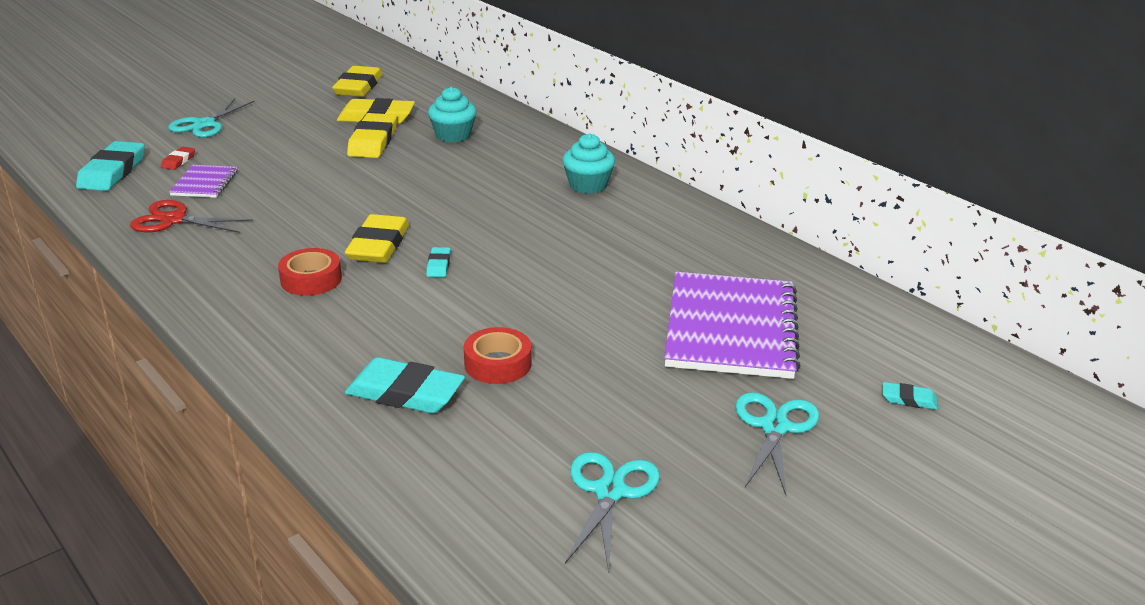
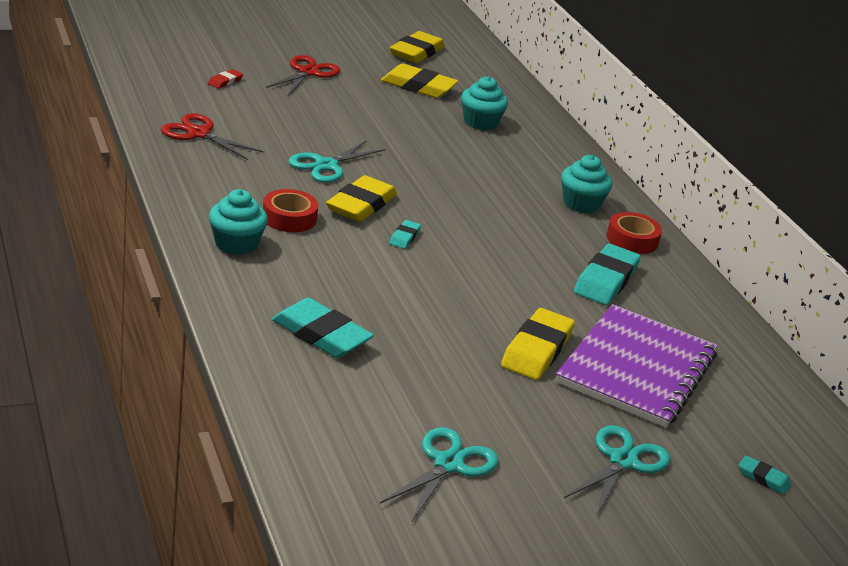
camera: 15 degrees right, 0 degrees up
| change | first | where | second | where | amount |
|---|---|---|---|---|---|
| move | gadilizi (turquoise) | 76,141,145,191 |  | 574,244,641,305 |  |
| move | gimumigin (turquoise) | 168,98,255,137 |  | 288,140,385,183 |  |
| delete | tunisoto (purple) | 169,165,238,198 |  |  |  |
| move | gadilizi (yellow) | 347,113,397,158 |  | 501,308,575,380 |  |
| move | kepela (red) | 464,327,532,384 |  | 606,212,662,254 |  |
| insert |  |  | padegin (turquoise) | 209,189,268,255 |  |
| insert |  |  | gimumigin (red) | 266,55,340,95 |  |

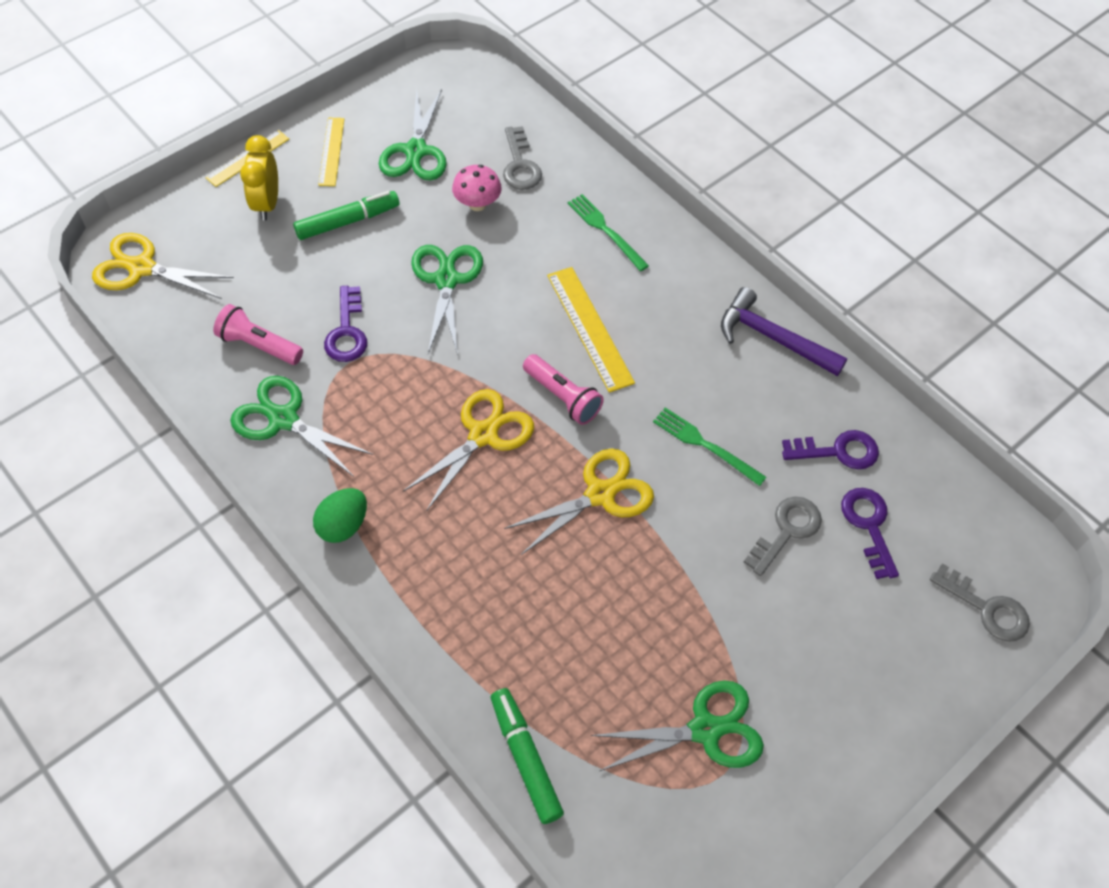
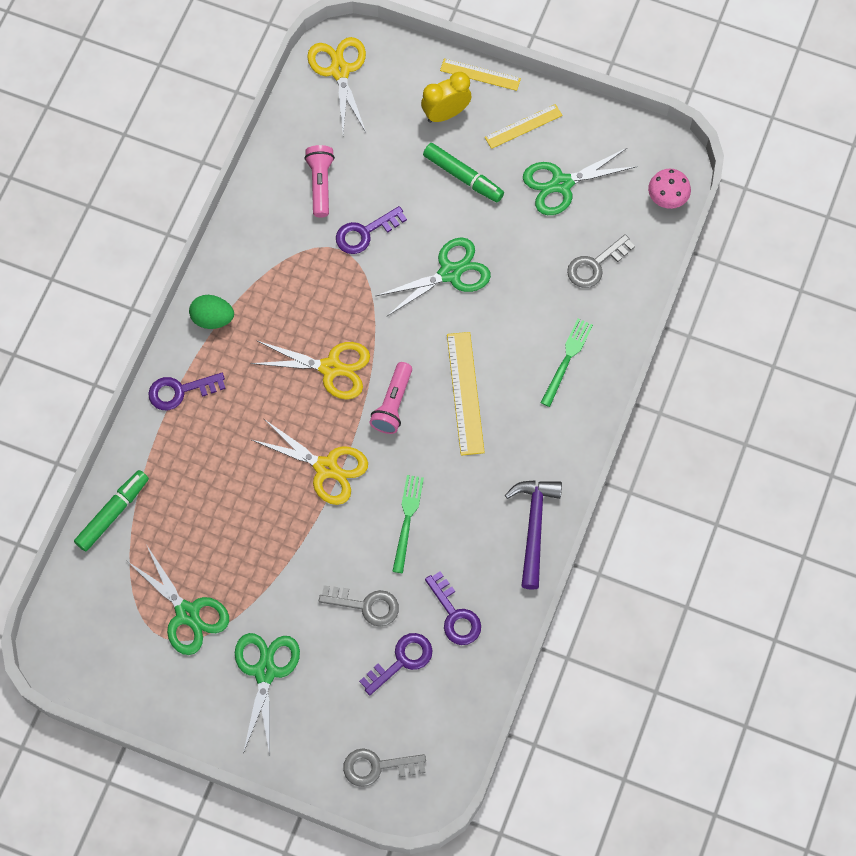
camera: 65 degrees right, 10 degrees up
| change | first | where | second | where | amount |
|---|---|---|---|---|---|
| move | gimumigin (green) | 230,376,373,477 |  | 235,633,300,755 |  |
| move | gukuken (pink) | 452,165,502,211 |  | 648,169,691,209 |  |
| rotate | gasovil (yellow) | 547,267,635,393 |  | 447,332,485,456 | 45 degrees counterclockwise |
| rotate | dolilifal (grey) | 930,563,1030,642 |  | 343,748,426,787 | 75 degrees clockwise |
| insert |  |  | dolilifal (purple) | 148,373,226,410 |  |

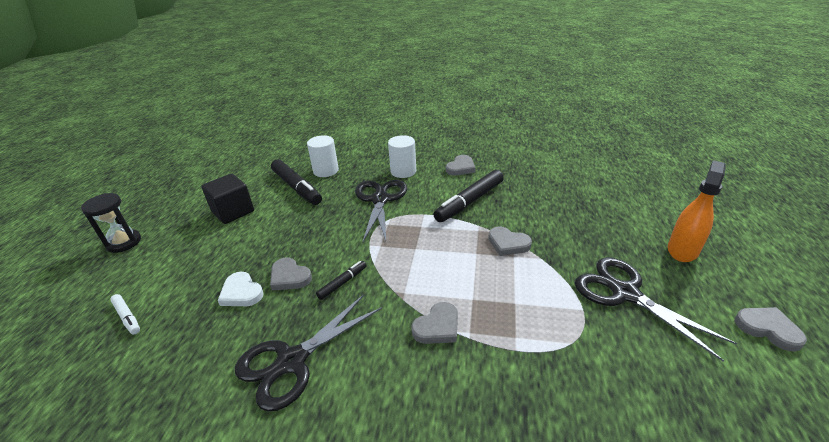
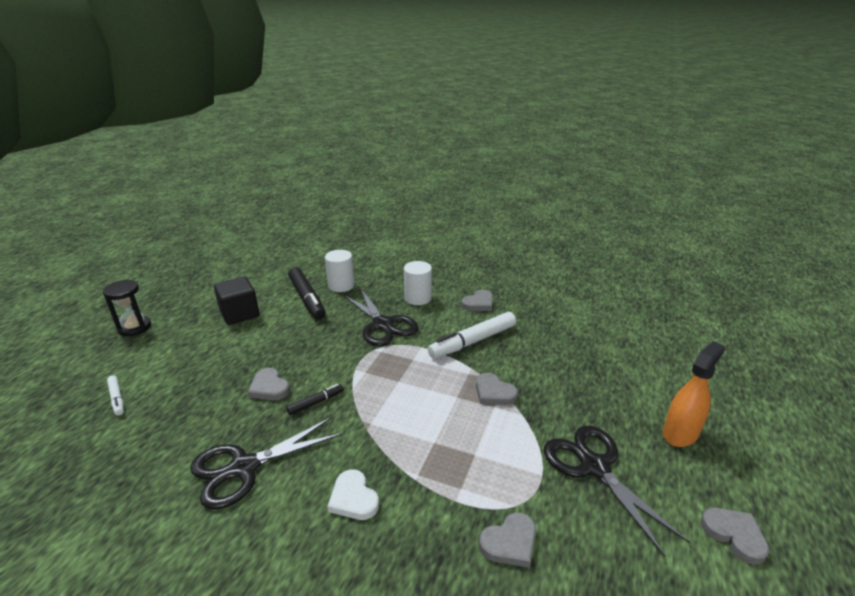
camera: 10 degrees right, 5 degrees down
| change | first | where | second | where | amount |
|---|---|---|---|---|---|
| move | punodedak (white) | 218,272,264,306 |  | 328,469,379,520 |  |
| rotate | gimumigin (black) | 355,180,407,244 |  | 343,288,419,346 | 135 degrees clockwise |
| move | punodedak (grey) | 411,302,458,344 |  | 479,512,536,568 |  |
| recolor | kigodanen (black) | 434,170,504,222 | kigodanen (white) | 428,312,516,358 |  |

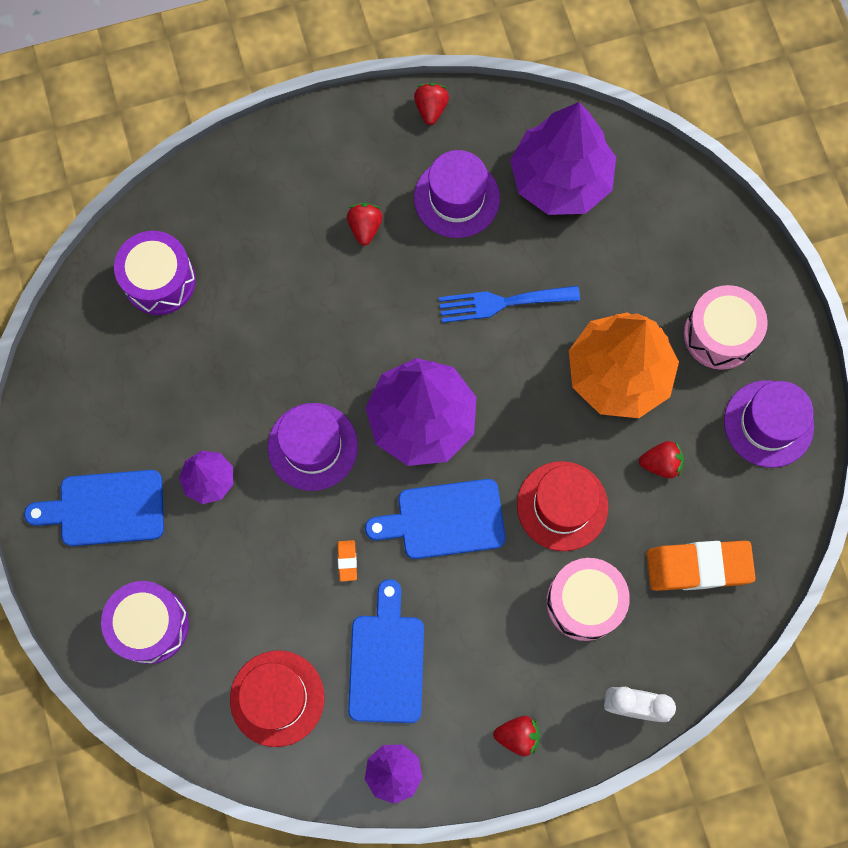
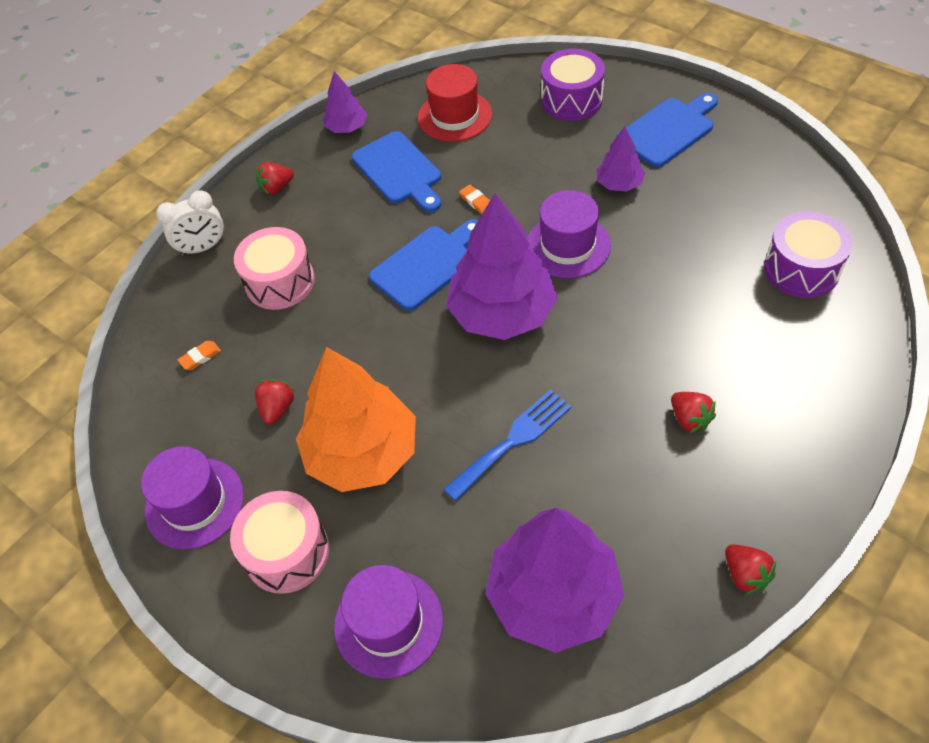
camera: 150 degrees right, 20 degrees down
| change | first | where | second | where | amount |
|---|---|---|---|---|---|
| move | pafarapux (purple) | 414,150,500,238 |  | 334,565,443,679 |  |
| delete | pafarapux (red) | 517,461,608,551 |  |  |  |
| rotate | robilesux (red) | 639,441,684,479 |  | 255,379,294,425 | 135 degrees clockwise |
| resize | gadilizi (orange) | 647,541,756,591 |  | 177,341,221,370 | x0.41 |

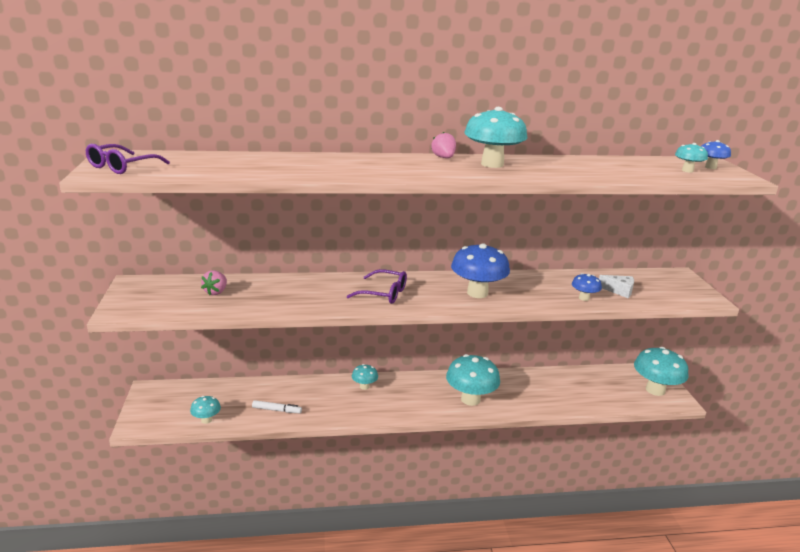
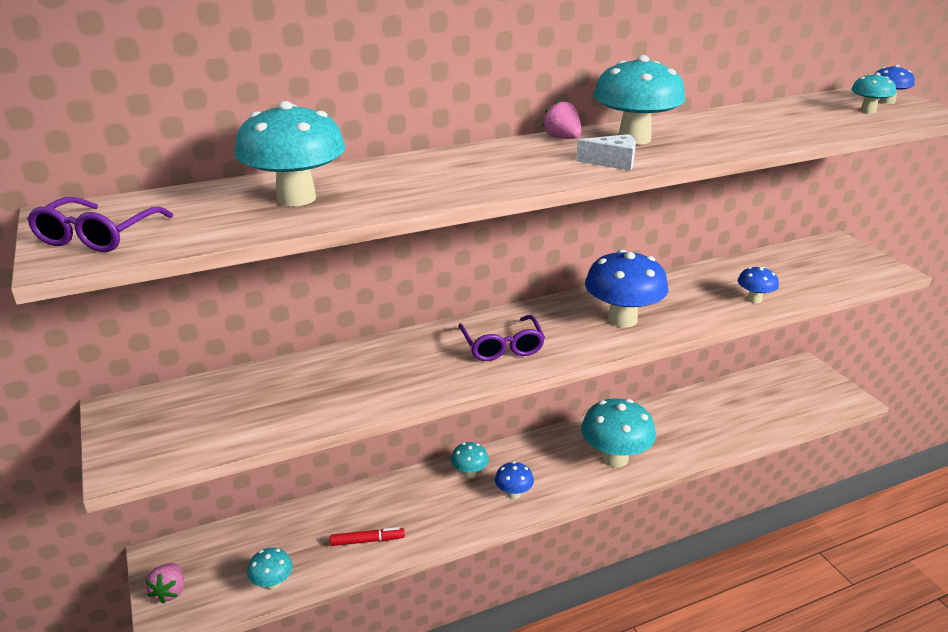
camera: 15 degrees left, 5 degrees up
| change | first | where | second | where | amount |
|---|---|---|---|---|---|
| move | robilesux (pink) | 201,270,227,295 |  | 145,563,184,604 |  |
| recolor | kigodanen (white) | 252,400,302,413 | kigodanen (red) | 330,527,405,546 |  |
| rotate | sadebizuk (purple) | 347,269,407,304 |  | 458,315,545,361 | 75 degrees clockwise |
| move | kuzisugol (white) | 599,275,634,298 |  | 576,134,636,171 |  |
| move | gukuken (turquoise) | 634,347,688,396 |  | 235,101,345,206 |  |
| insert |  |  | gukuken (blue) | 495,461,534,499 |  |

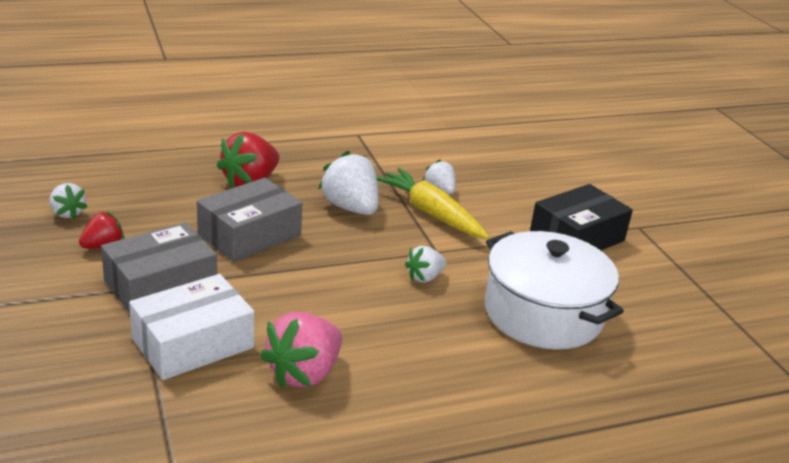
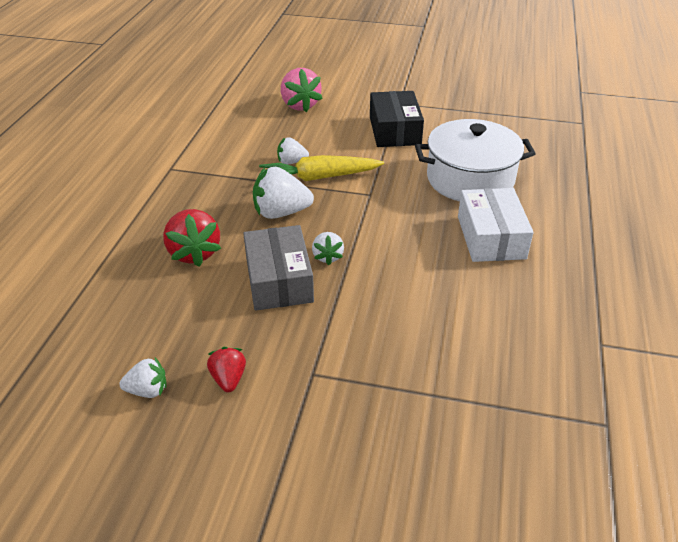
camera: 55 degrees left, 10 degrees up
| change | first | where | second | where | amount |
|---|---|---|---|---|---|
| delete | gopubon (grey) | 101,222,217,314 |  |  |  |
| move | gopubon (white) | 129,274,255,380 |  | 458,188,534,262 |  |
| move | robilesux (pink) | 260,312,342,388 |  | 281,68,323,112 |  |
| move | robilesux (white) | 405,246,446,283 |  | 312,232,344,265 |  |

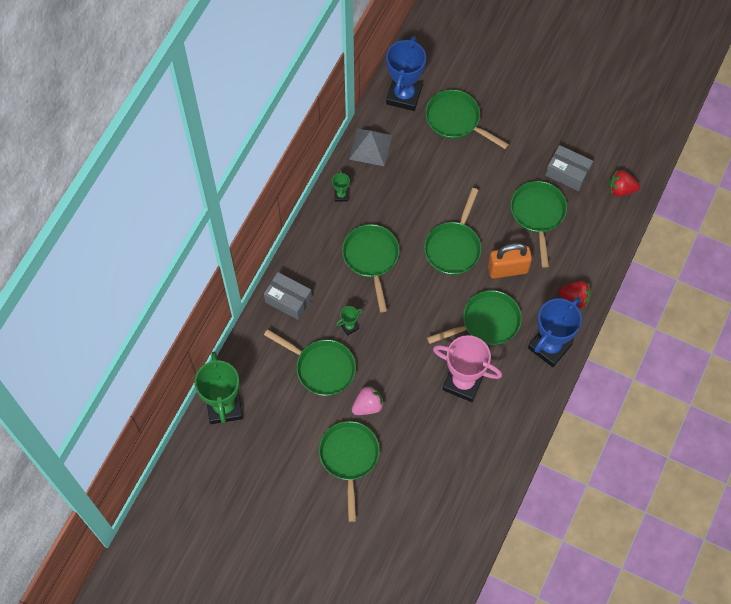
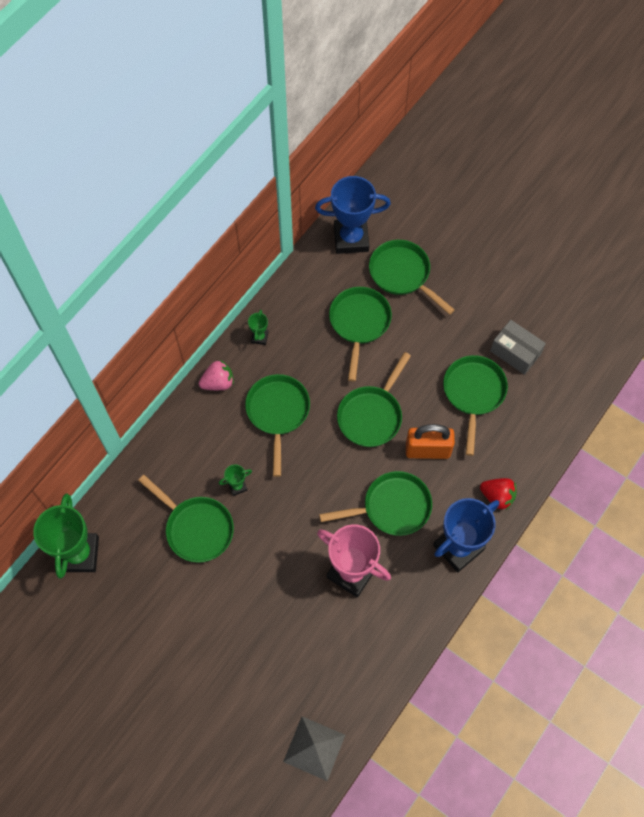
camera: 10 degrees right, 0 degrees up
| change | first | where | second | where | amount |
|---|---|---|---|---|---|
| delete | gopubon (grey) | 264,272,312,320 |  |  |  |
| move | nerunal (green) | 319,421,380,522 |  | 329,287,392,381 |  |
| move | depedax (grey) | 349,128,392,166 |  | 283,716,345,781 |  |
| move | robilesux (pink) | 352,386,384,415 |  | 199,360,234,390 |  |
| rotate | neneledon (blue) | 386,36,426,111 |  | 315,176,391,254 | 60 degrees clockwise |
| delete | robilesux (red) | 609,170,640,197 |  |  |  |

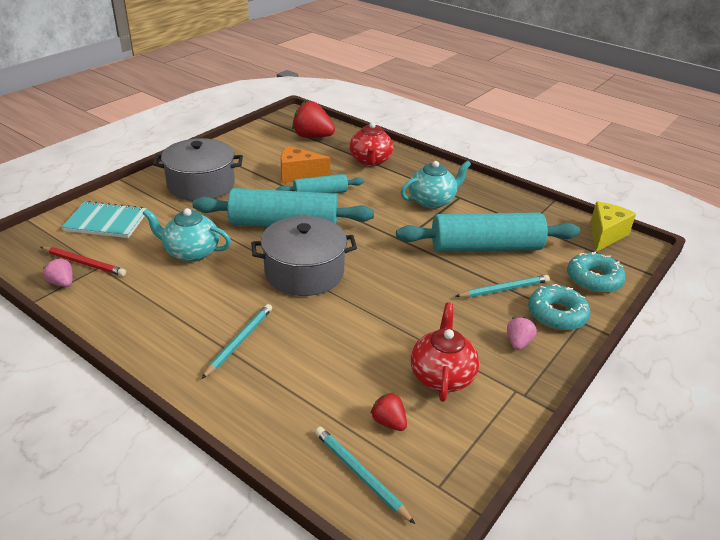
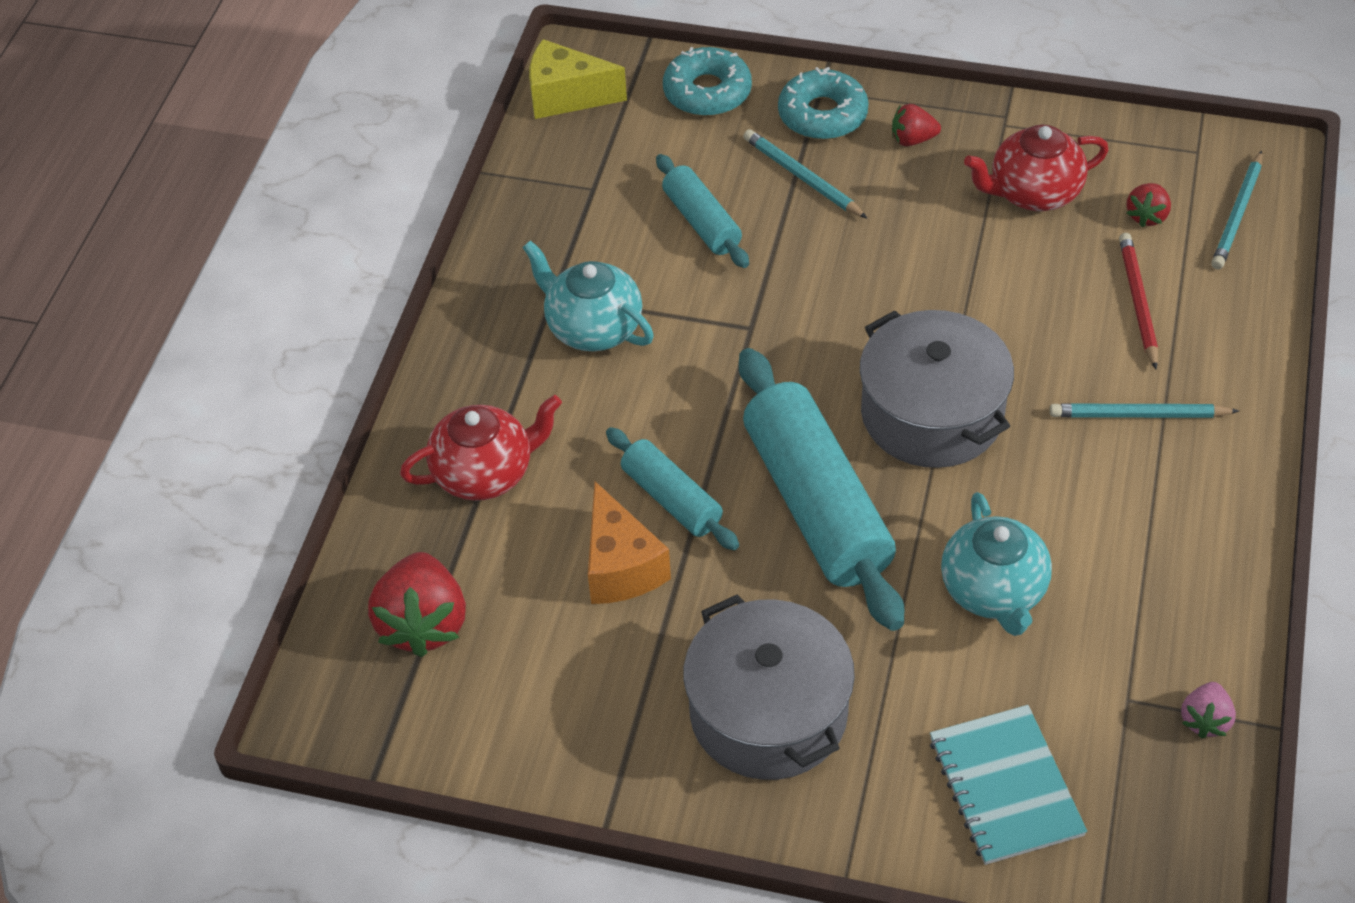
camera: 110 degrees left, 15 degrees up
| change | first | where | second | where | amount |
|---|---|---|---|---|---|
| move | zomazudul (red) | 41,247,126,276 |  | 1119,233,1158,369 |  |
| resize | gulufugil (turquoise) | 396,213,580,252 |  | 656,154,749,268 | x0.54 |
| recolor | robilesux (pink) | 507,317,537,350 | robilesux (red) | 892,104,941,146 |  |

